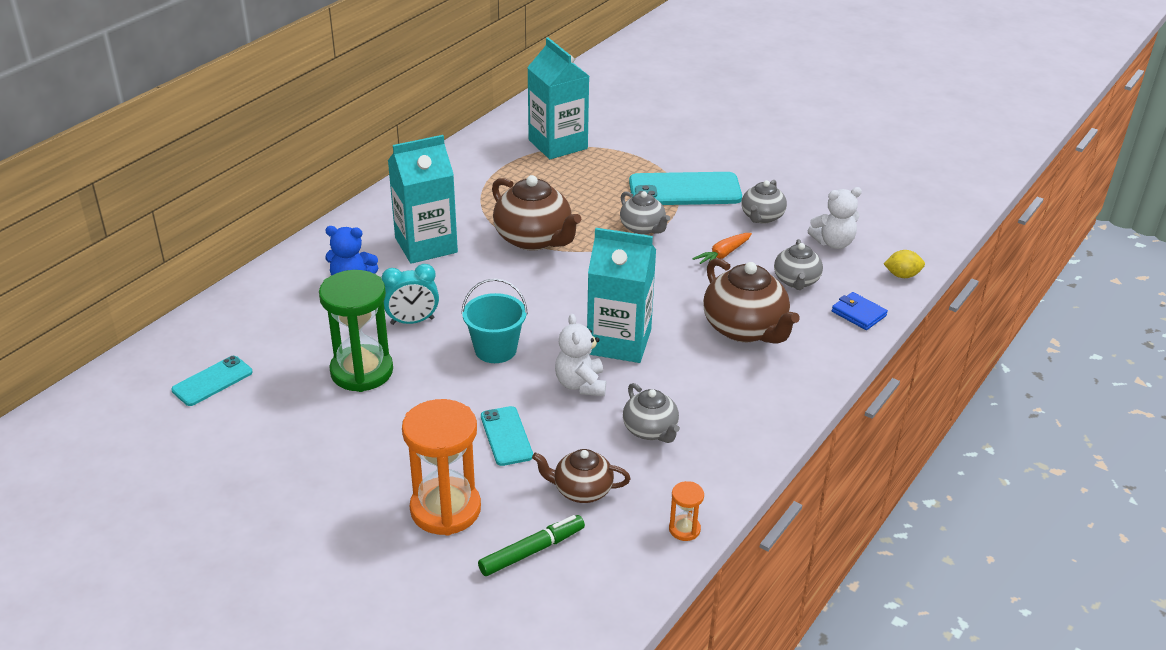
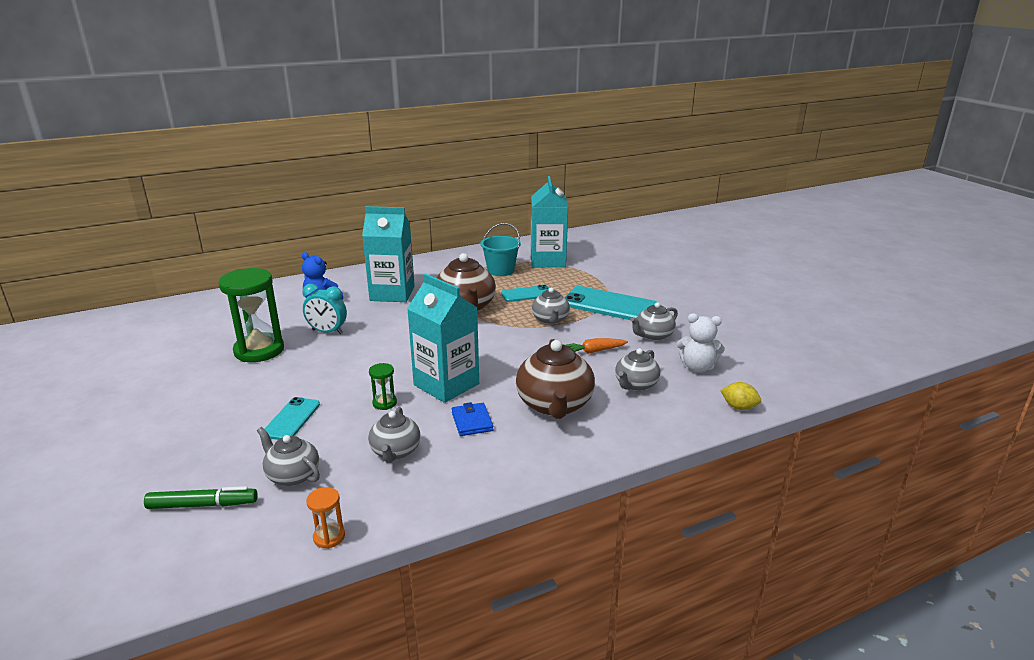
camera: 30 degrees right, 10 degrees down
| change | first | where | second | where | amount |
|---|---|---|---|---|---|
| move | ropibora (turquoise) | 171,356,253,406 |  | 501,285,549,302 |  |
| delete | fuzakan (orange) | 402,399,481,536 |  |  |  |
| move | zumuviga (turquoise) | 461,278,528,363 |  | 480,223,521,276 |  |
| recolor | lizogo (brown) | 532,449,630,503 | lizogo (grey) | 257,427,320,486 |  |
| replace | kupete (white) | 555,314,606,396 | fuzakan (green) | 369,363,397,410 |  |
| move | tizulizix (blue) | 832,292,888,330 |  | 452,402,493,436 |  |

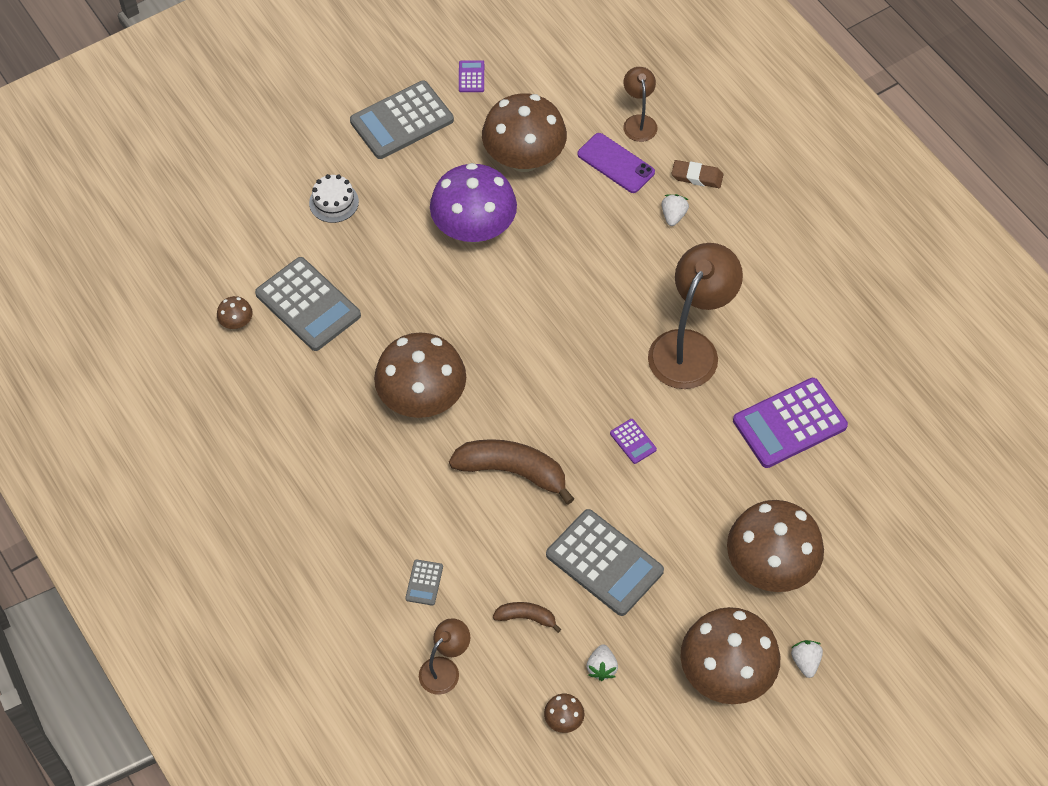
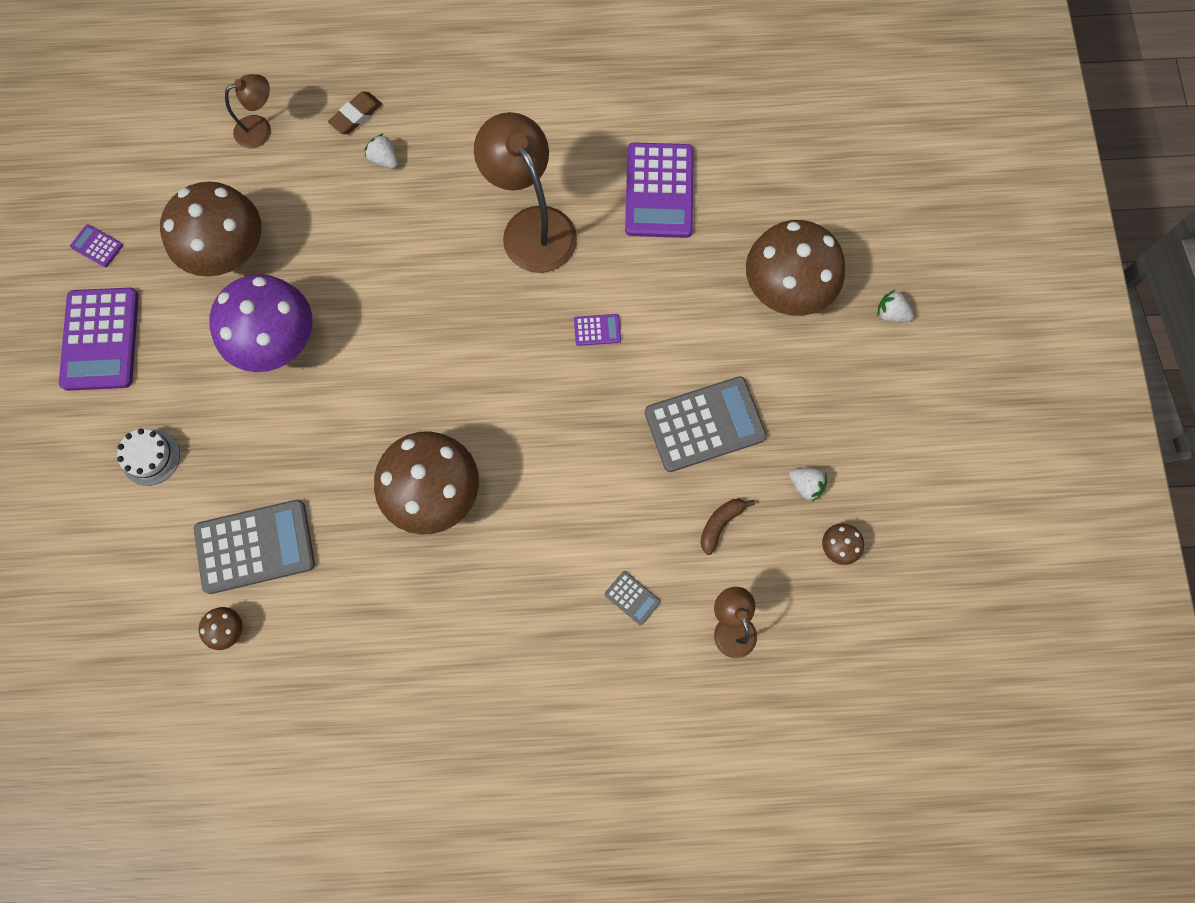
camera: 60 degrees left, 15 degrees up
| change | first | where | second | where | amount |
|---|---|---|---|---|---|
| recolor | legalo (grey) | 350,81,454,159 | legalo (purple) | 59,287,139,391 |  |
| delete | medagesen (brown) | 449,439,574,504 |  |  |  |
| delete | ropibora (purple) | 577,133,655,193 |  |  |  |
| rotate | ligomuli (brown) | 623,67,658,142 |  | 225,74,271,148 | 135 degrees clockwise |
| delete | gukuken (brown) | 680,607,780,704 |  |  |  |

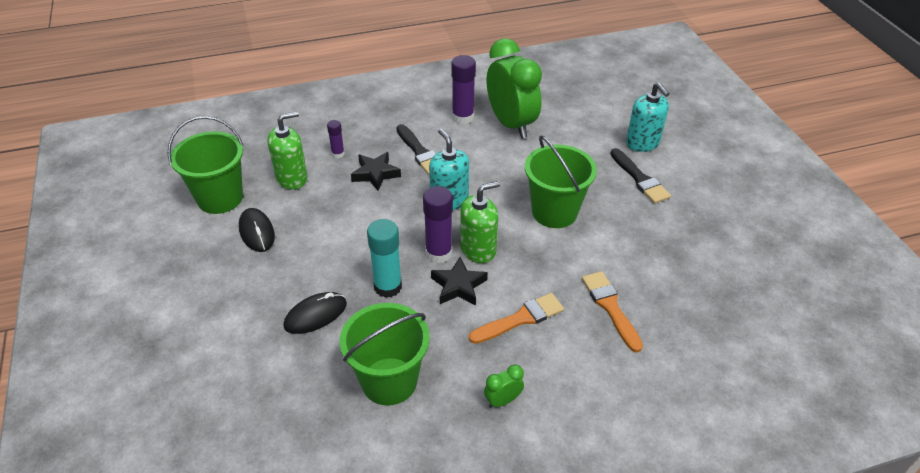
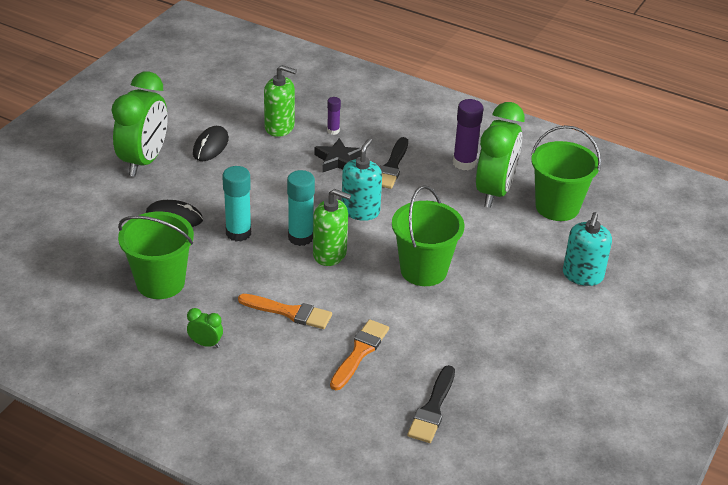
camera: 45 degrees right, 5 degrees down
| change | first | where | second | where | amount |
|---|---|---|---|---|---|
| move | zumuviga (green) | 167,116,244,214 |  | 531,125,601,221 |  |
| recolor | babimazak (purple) | 423,186,453,263 | babimazak (turquoise) | 287,170,315,246 |  |
| delete | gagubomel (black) | 431,257,488,305 |  |  |  |
| move | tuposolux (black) | 610,148,671,204 |  | 407,365,455,443 |  |
| insert |  |  | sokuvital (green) | 111,71,168,176 |  |

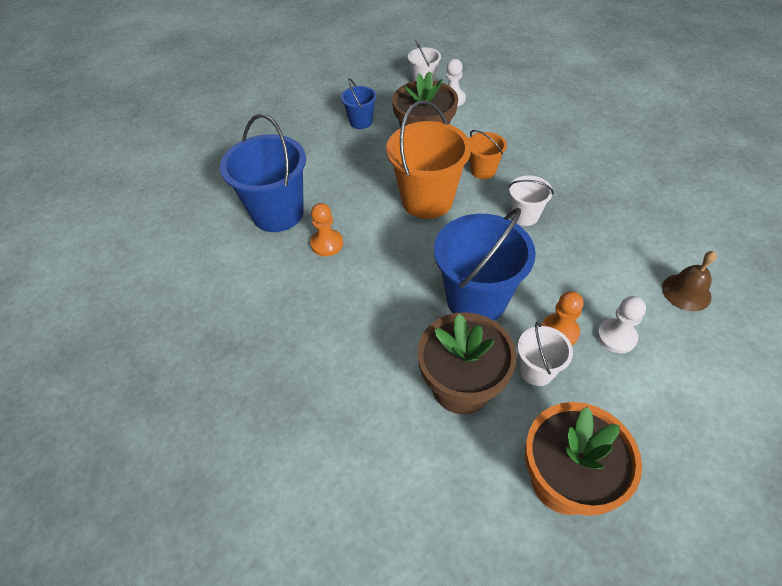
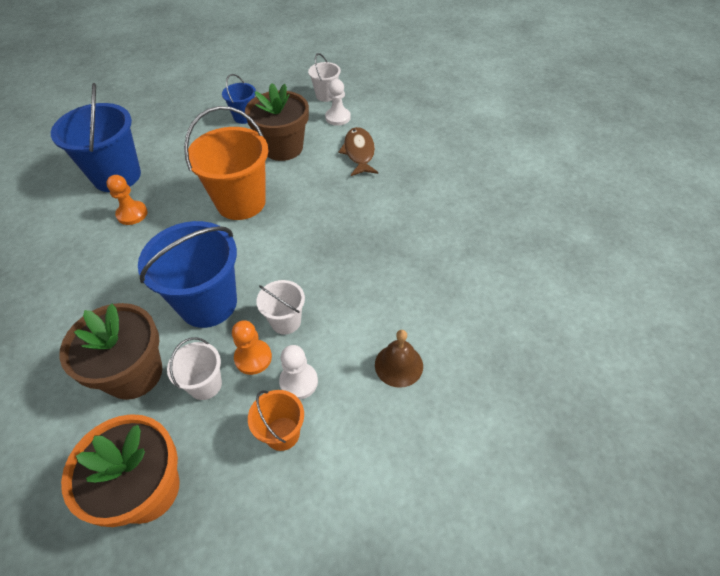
camera: 20 degrees right, 0 degrees up
| change | first | where | second | where | amount |
|---|---|---|---|---|---|
| move | zumuviga (orange) | 469,130,507,179 |  | 248,390,304,451 |  |
| move | zumuviga (white) | 508,175,554,226 |  | 256,280,305,335 |  |
| insert |  |  | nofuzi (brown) | 339,127,378,176 |  |

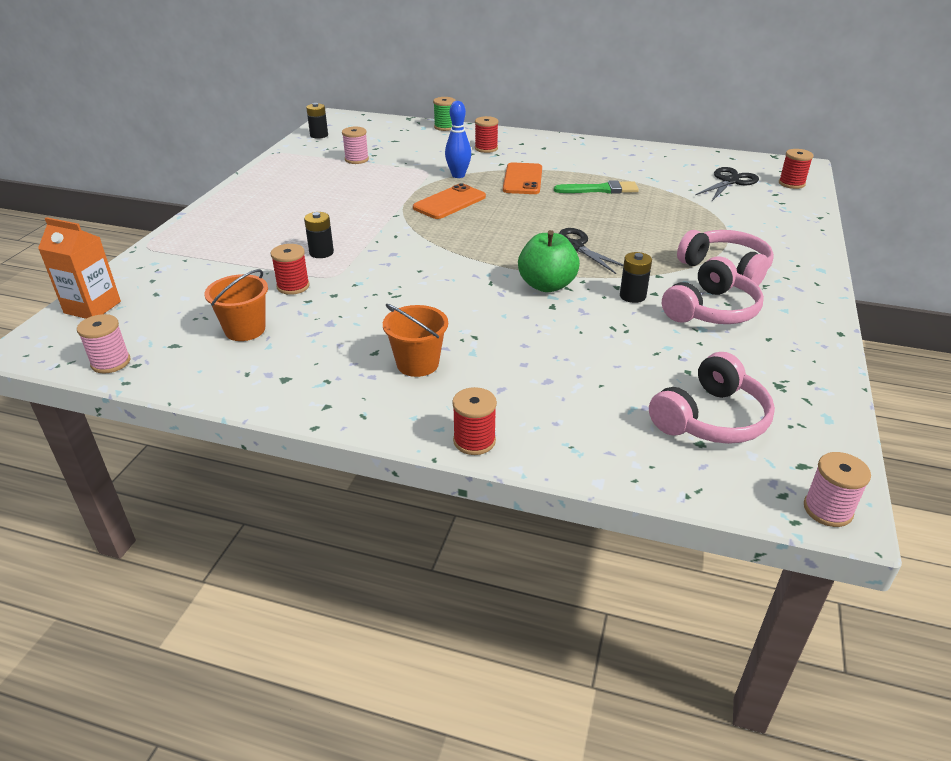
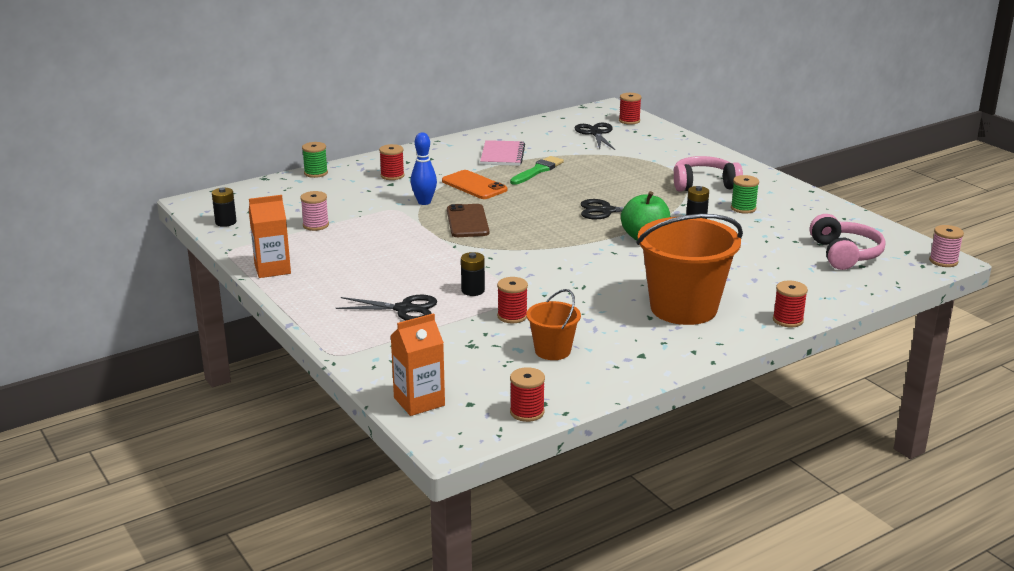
camera: 50 degrees left, 10 degrees down
| change | first | where | second | where | amount |
|---|---|---|---|---|---|
| recolor | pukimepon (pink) | 77,314,131,374 | pukimepon (red) | 510,367,545,422 |  |
| resize | zumuviga (orange) | 383,304,448,377 |  | 636,214,743,325 | x1.98 |
| recolor | ropibora (orange) | 413,183,486,219 | ropibora (brown) | 447,204,489,237 |  |
| replace | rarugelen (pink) | 662,256,764,324 | pukimepon (green) | 731,175,759,214 |  |
| insert |  |  | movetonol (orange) | 249,195,291,278 |  |
| insert |  |  | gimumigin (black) | 336,295,437,320 |  |
| insert |  |  | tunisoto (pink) | 480,140,525,166 |  |

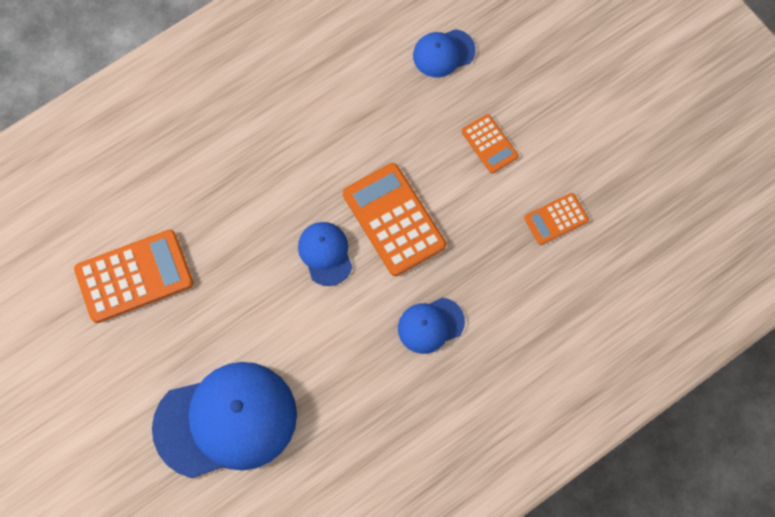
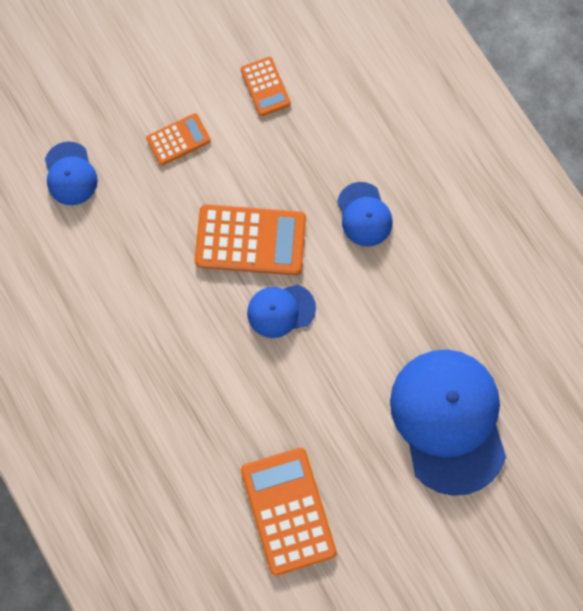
camera: 85 degrees left, 5 degrees up
| change | first | where | second | where | amount |
|---|---|---|---|---|---|
| rotate | legalo (orange) | 343,163,446,276 |  | 195,204,306,275 | 150 degrees counterclockwise |

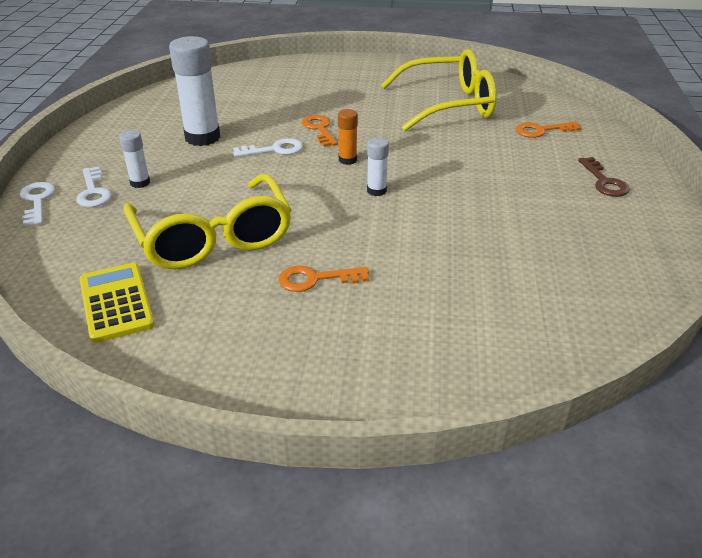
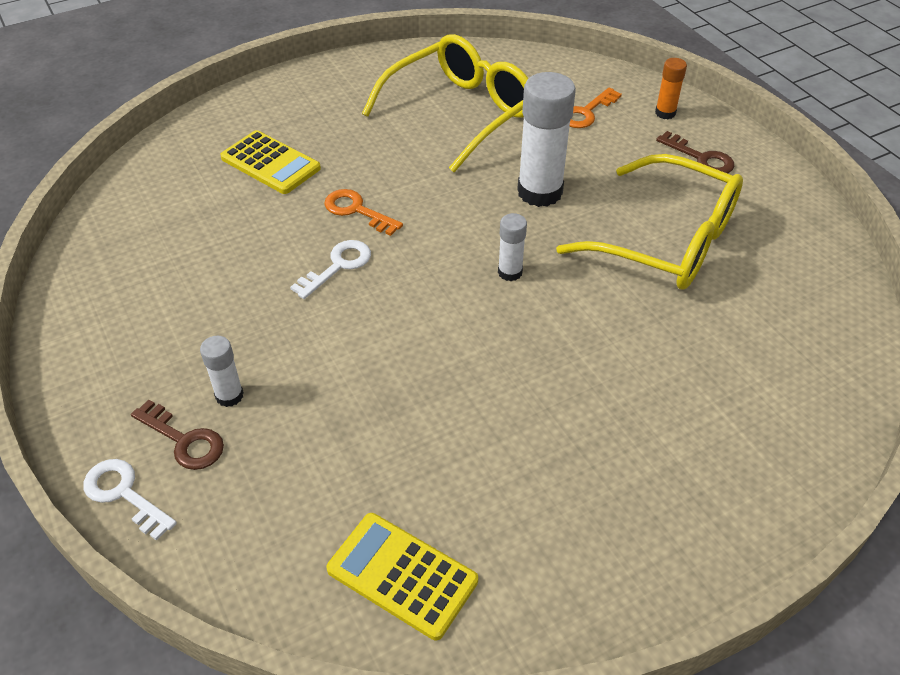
camera: 35 degrees left, 10 degrees up
| change | first | where | second | where | amount |
|---|---|---|---|---|---|
| recolor | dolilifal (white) | 76,166,112,207 | dolilifal (brown) | 131,399,224,470 |  |
| move | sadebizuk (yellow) | 123,174,292,270 |  | 556,154,743,289 |  |
| move | babimazak (white) | 169,36,221,146 |  | 517,72,576,207 |  |
| delete | dolilifal (orange) | 278,266,369,292 |  |  |  |
| move | babimazak (orange) | 338,109,358,165 |  | 655,58,687,119 |  |
| insert |  |  | legalo (yellow) | 220,130,321,194 |  |

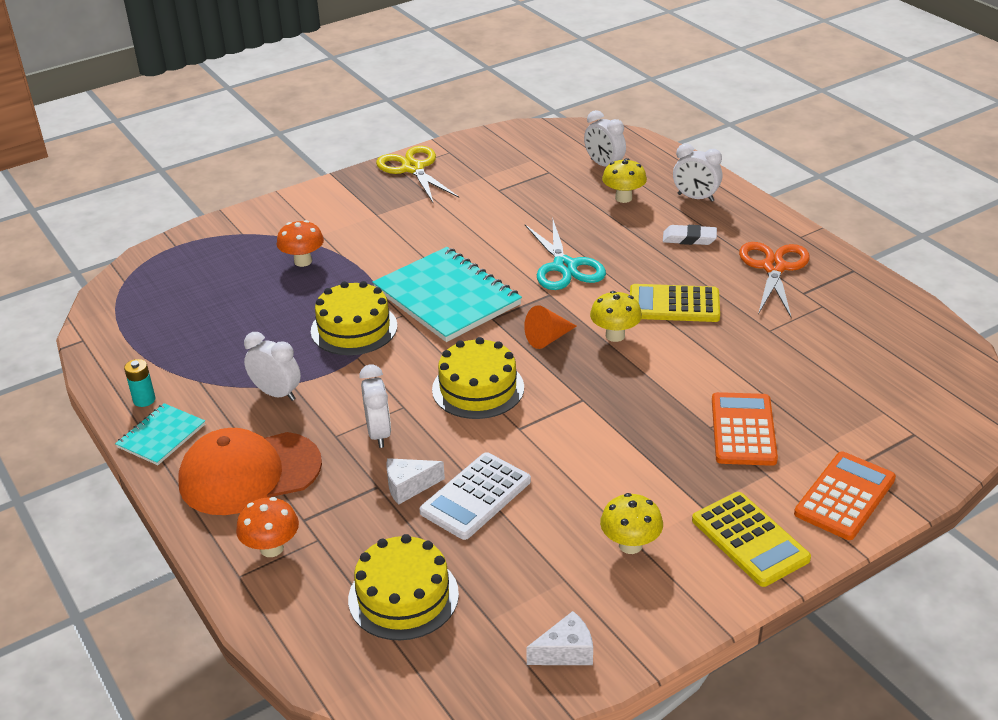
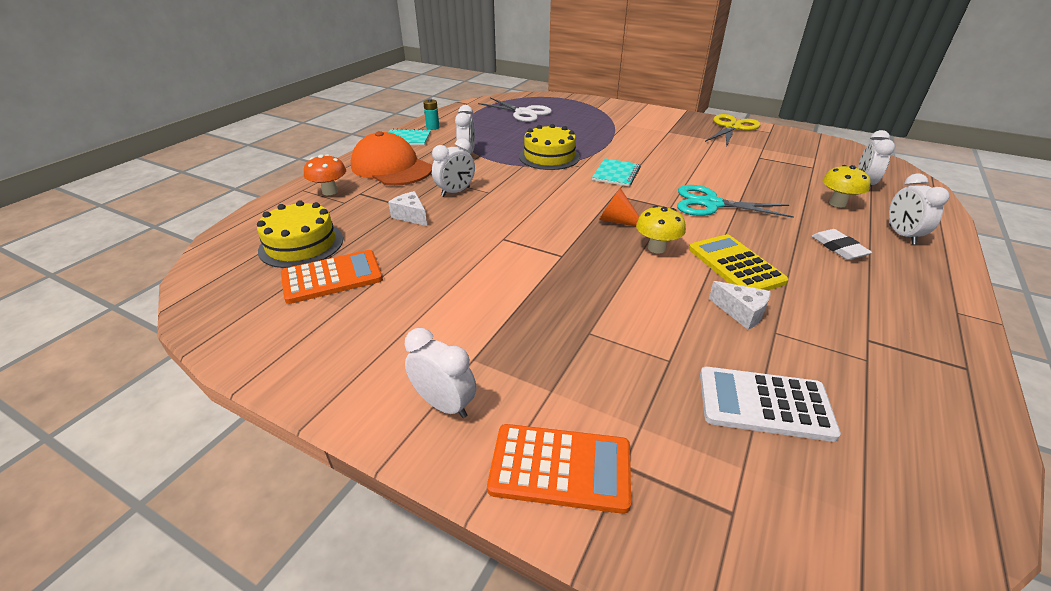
camera: 60 degrees right, 0 degrees up
| change | first | where | second | where | amount |
|---|---|---|---|---|---|
| delete | gukuken (orange) | 276,220,324,267 |  |  |  |
| resize | tunisoto (turquoise) | 372,247,522,342 |  | 592,158,641,186 | x0.51 |
| move | legalo (white) | 420,452,531,540 |  | 700,367,841,442 |  |
| delete | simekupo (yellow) | 432,337,524,419 |  |  |  |
| rotate | gimumigin (turquoise) | 525,220,606,290 |  | 677,185,794,218 | 60 degrees clockwise |
| move | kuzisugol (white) | 526,611,593,665 |  | 709,281,771,330 |  |
| delete | gukuken (yellow) | 600,493,663,554 |  |  |  |
| replace | legalo (yellow) | 692,492,811,587 | sokuvital (white) | 405,328,476,418 |  |
| move | legalo (orange) | 712,392,778,466 |  | 281,250,383,304 |  |
| delete | gimumigin (orange) | 739,242,810,317 |  |  |  |
| insert |  |  | gimumigin (white) | 478,98,552,122 |  |

